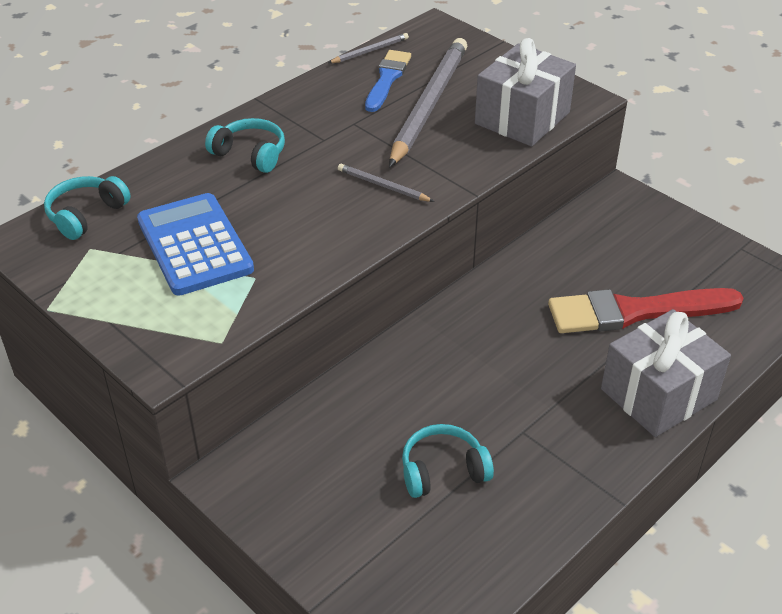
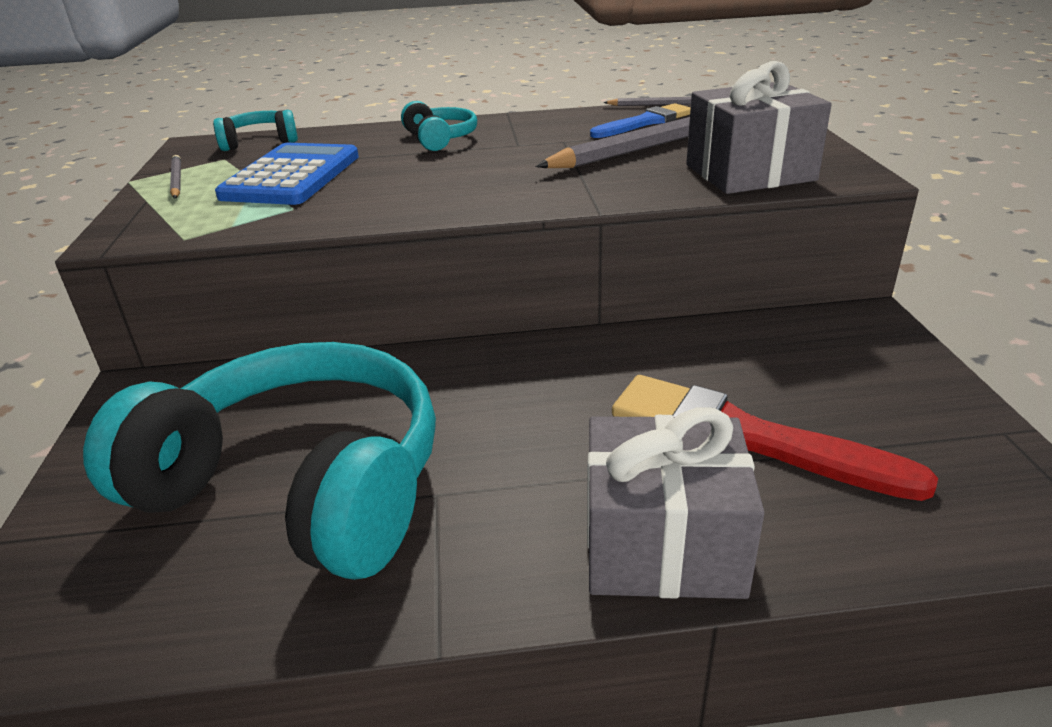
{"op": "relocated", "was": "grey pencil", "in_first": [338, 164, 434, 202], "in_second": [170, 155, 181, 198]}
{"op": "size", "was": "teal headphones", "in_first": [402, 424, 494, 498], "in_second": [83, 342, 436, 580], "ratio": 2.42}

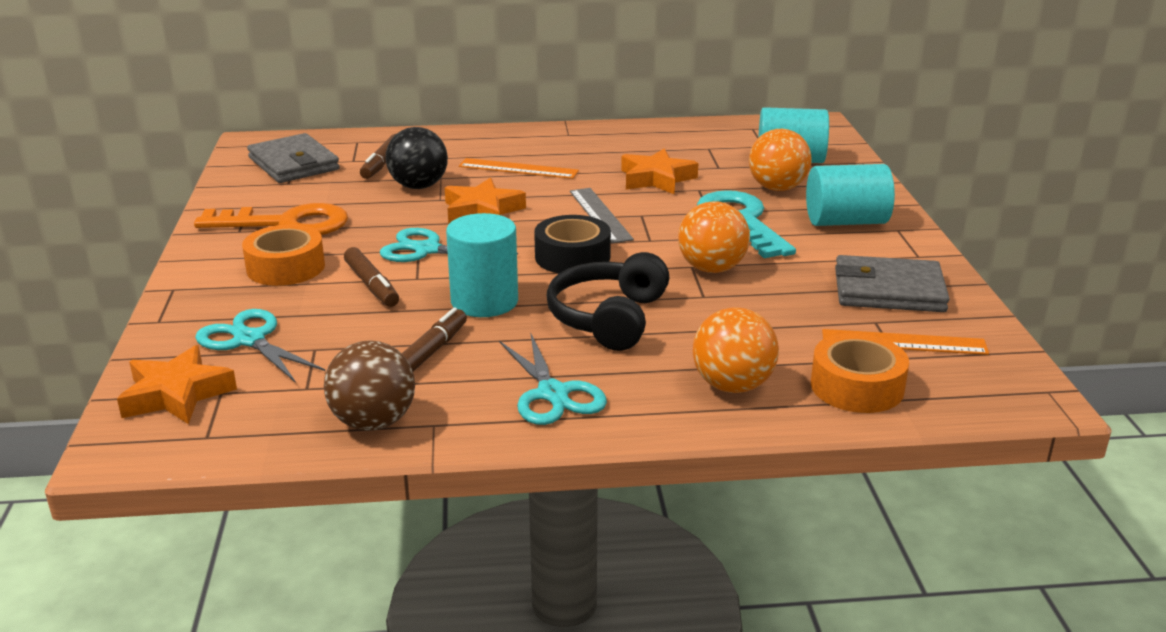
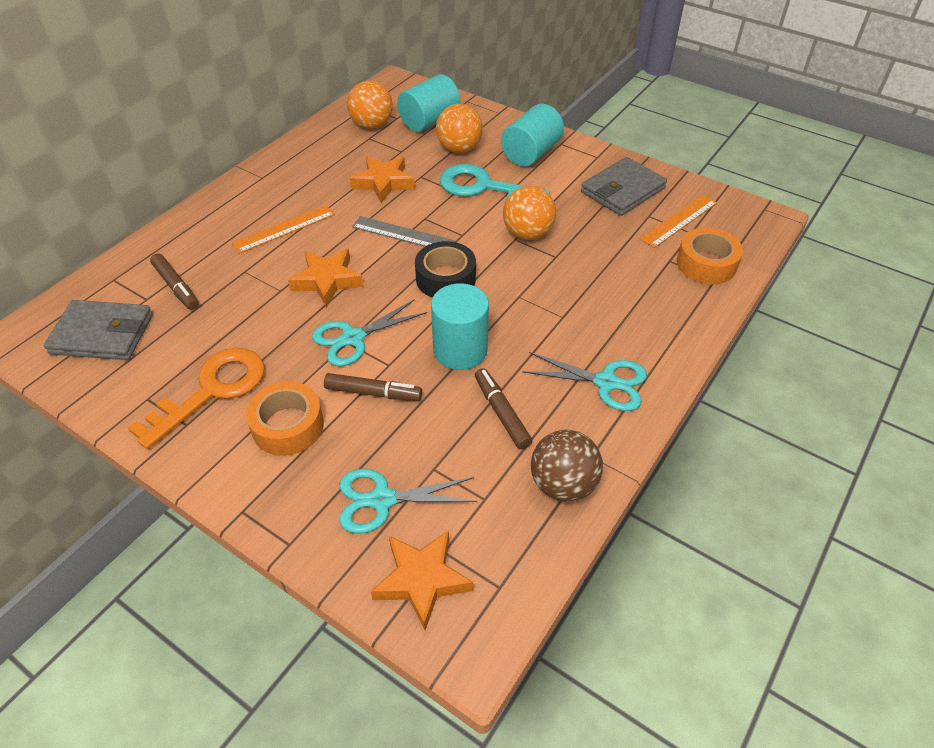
{"op": "missing", "was": "black play ball", "in_first": [386, 127, 448, 189]}
{"op": "missing", "was": "black headphones", "in_first": [546, 252, 669, 351]}
{"op": "relocated", "was": "orange-coloured play ball", "in_first": [693, 307, 779, 393], "in_second": [347, 81, 393, 129]}

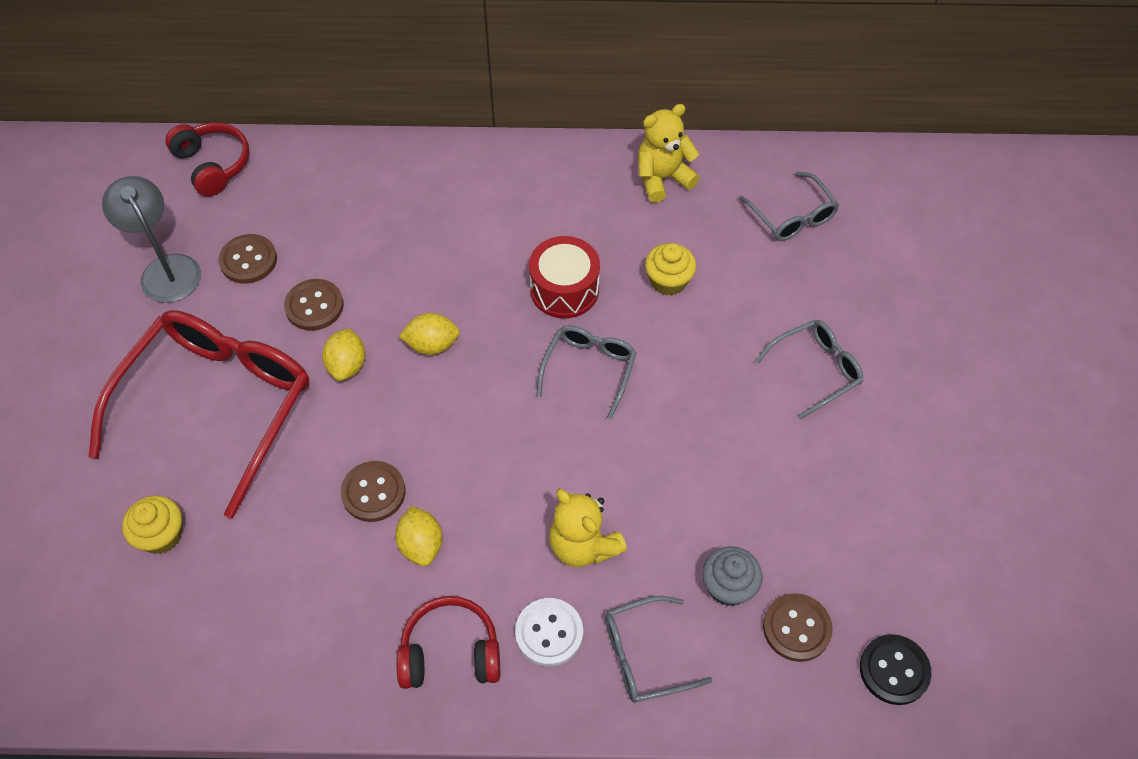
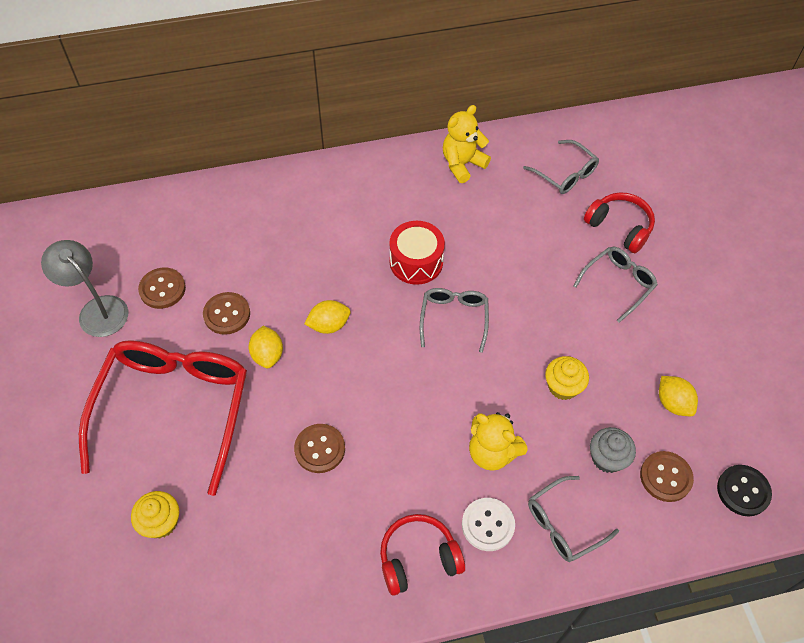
{"op": "relocated", "was": "crimson headphones", "in_first": [165, 122, 250, 197], "in_second": [584, 193, 655, 253]}
{"op": "relocated", "was": "yellow lemon", "in_first": [395, 506, 442, 566], "in_second": [659, 376, 698, 416]}
{"op": "relocated", "was": "yellow fairy cake", "in_first": [645, 243, 696, 296], "in_second": [545, 356, 589, 400]}

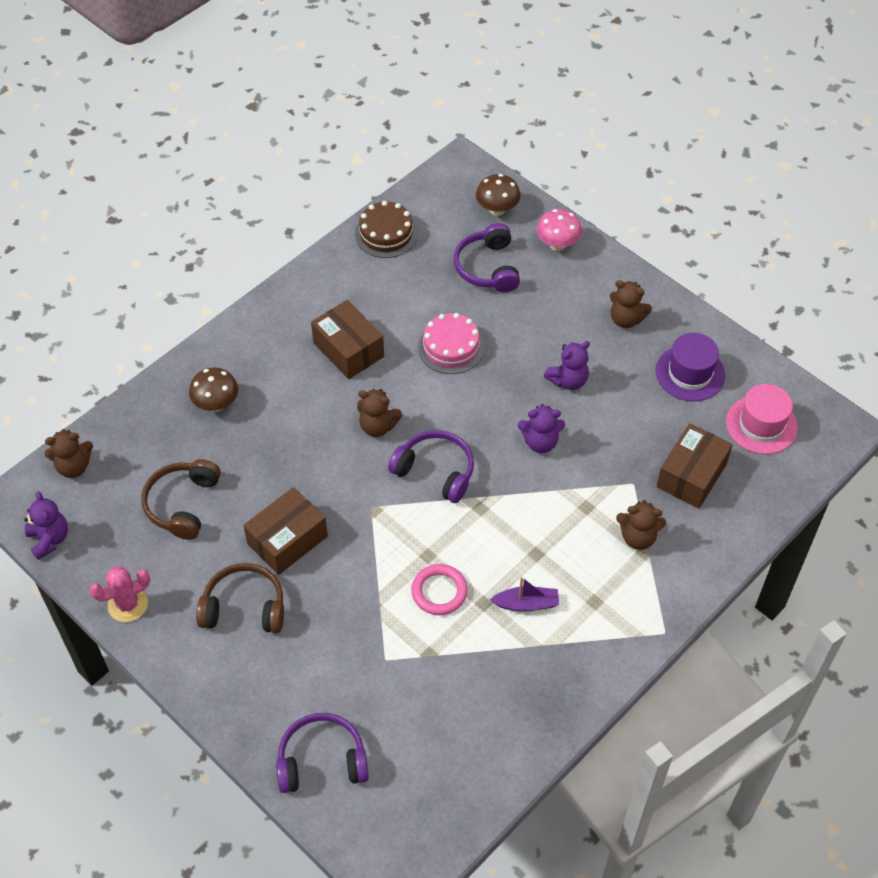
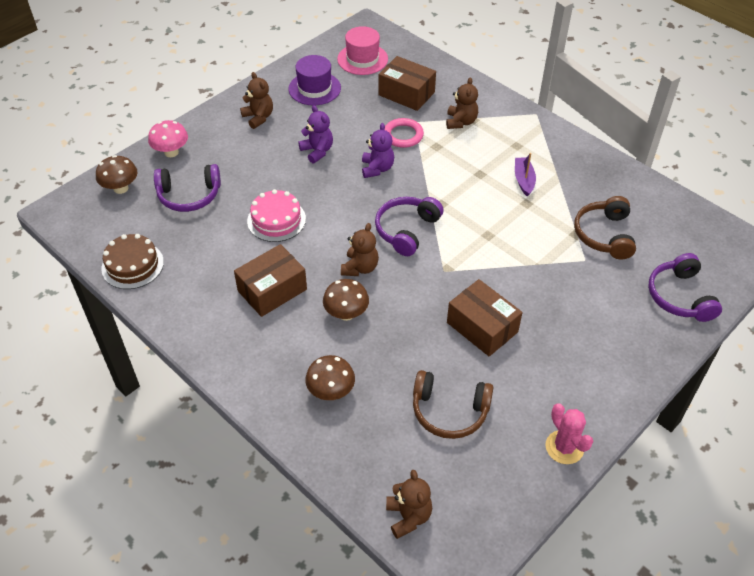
{"op": "missing", "was": "royal purple teddy", "in_first": [24, 491, 68, 560]}
{"op": "appeared", "now": "russet mushroom", "in_second": [323, 279, 369, 321]}
{"op": "relocated", "was": "russet headphones", "in_first": [196, 563, 284, 633], "in_second": [574, 196, 636, 259]}
{"op": "relocated", "was": "pink torus", "in_first": [411, 564, 468, 615], "in_second": [385, 118, 424, 148]}
{"op": "spun", "was": "russet teddy", "in_first": [610, 280, 652, 328], "in_second": [240, 72, 273, 129], "clockwise": -60}

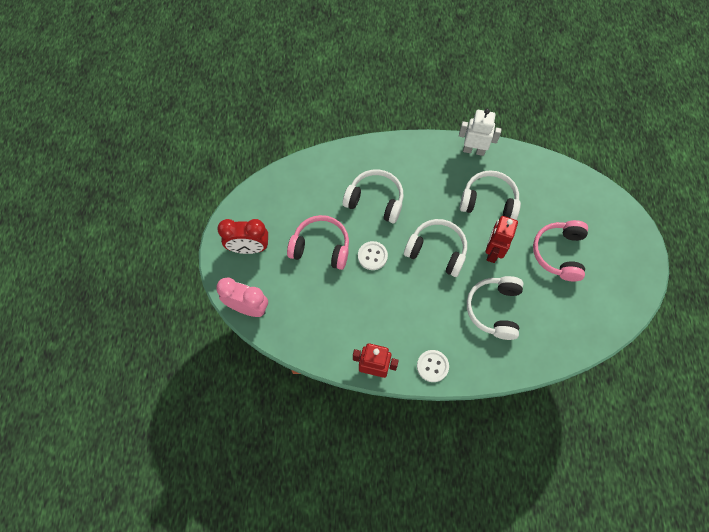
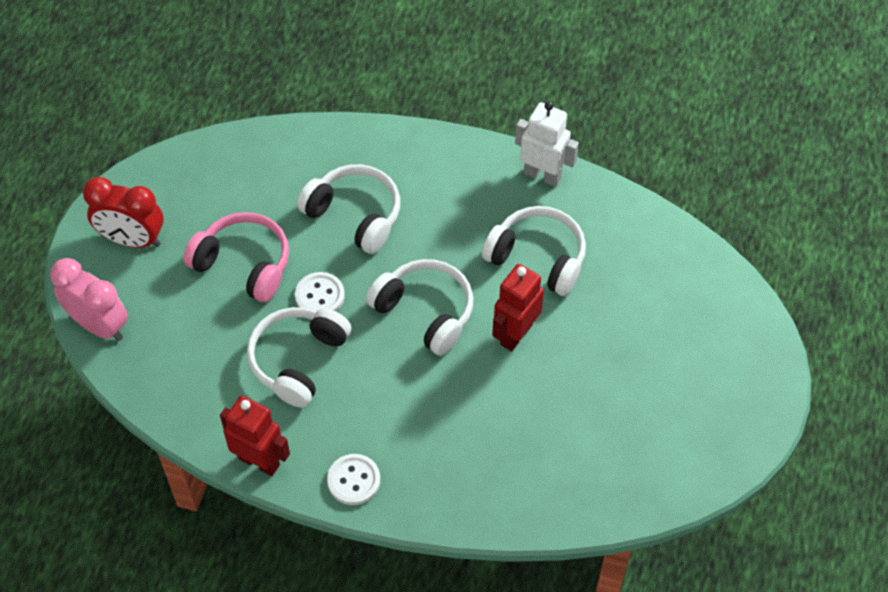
{"op": "missing", "was": "pink headphones", "in_first": [533, 220, 588, 281]}
{"op": "relocated", "was": "pure white headphones", "in_first": [467, 276, 524, 340], "in_second": [247, 307, 351, 408]}

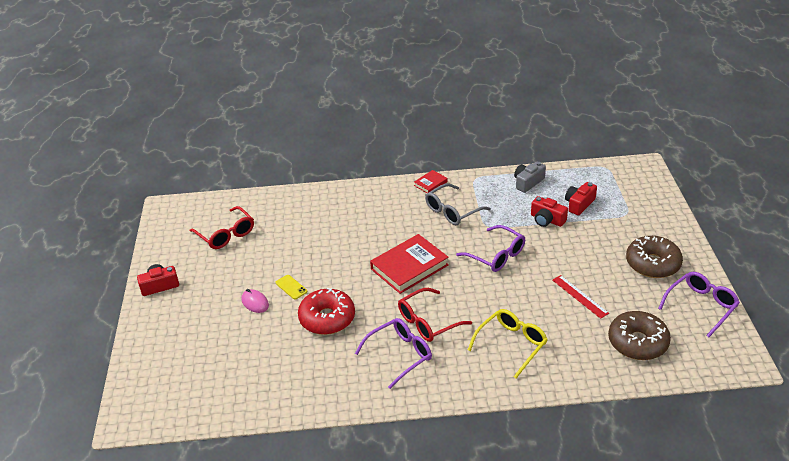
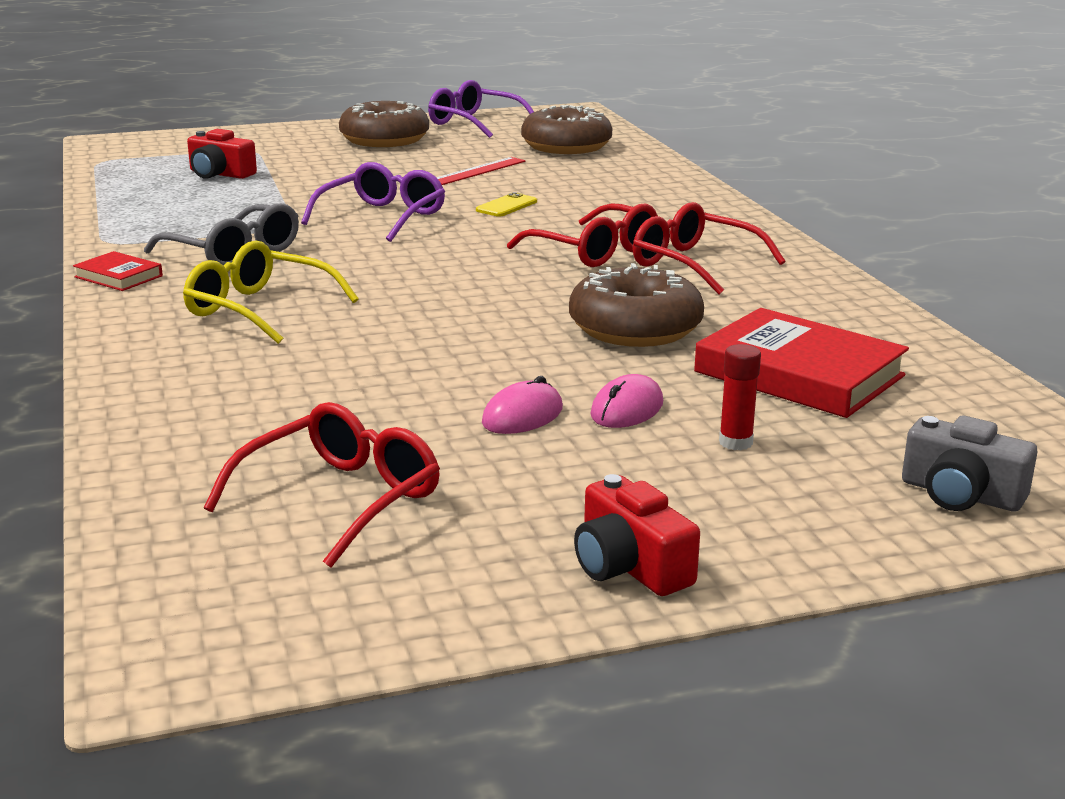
{"op": "missing", "was": "crimson photo camera", "in_first": [531, 196, 568, 227]}
{"op": "appeared", "now": "pink computer mouse", "in_second": [482, 376, 563, 434]}
{"op": "appeared", "now": "crimson glue stick", "in_second": [719, 344, 761, 450]}
{"op": "relocated", "was": "yellow phone", "in_first": [276, 275, 307, 299], "in_second": [476, 192, 537, 217]}
{"op": "relocated", "was": "crimson hardback", "in_first": [370, 234, 449, 294], "in_second": [694, 308, 909, 418]}
{"op": "relocated", "was": "yellow glasses", "in_first": [468, 309, 548, 379], "in_second": [183, 241, 359, 344]}
{"op": "relocated", "was": "grey photo camera", "in_first": [514, 161, 546, 193], "in_second": [902, 416, 1038, 511]}
{"op": "colour", "was": "crimson donut", "now": "russet donut", "in_first": [298, 288, 355, 335], "in_second": [569, 263, 704, 347]}
{"op": "colour", "was": "royal purple glasses", "now": "crimson glasses", "in_first": [355, 318, 432, 389], "in_second": [633, 202, 785, 294]}

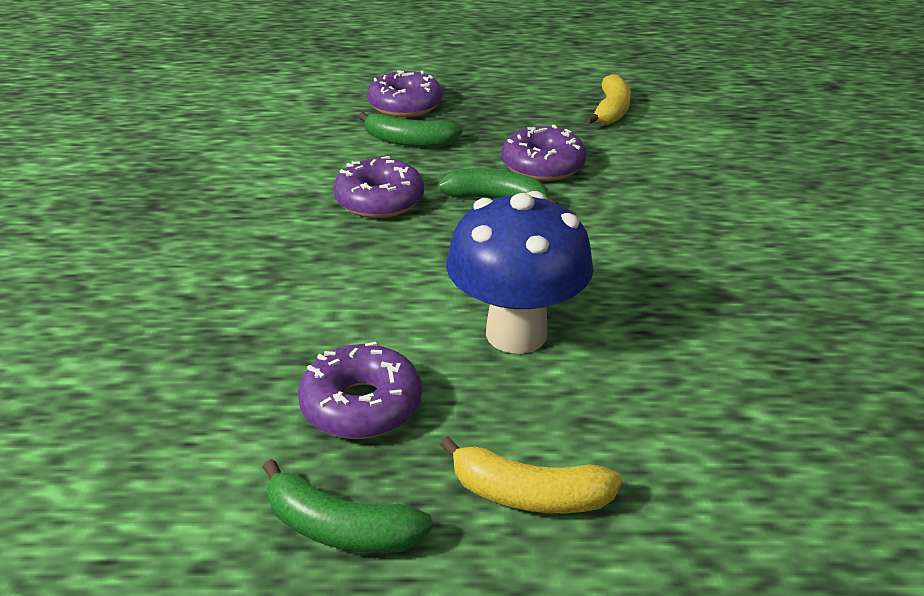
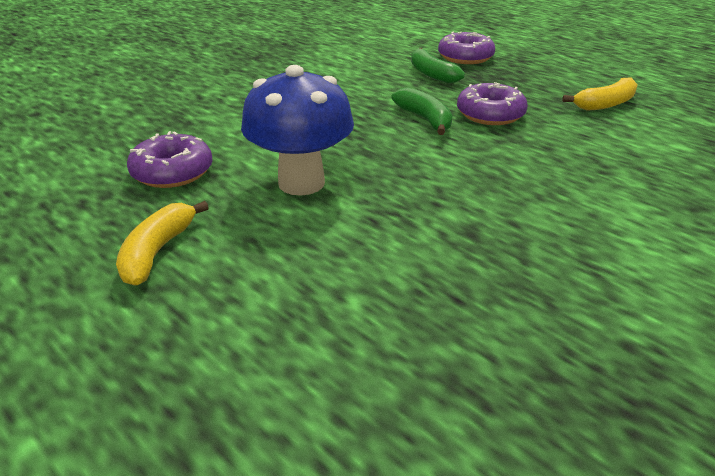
{"op": "missing", "was": "leaf-green toy banana", "in_first": [263, 459, 433, 553]}
{"op": "missing", "was": "royal purple donut", "in_first": [333, 156, 424, 218]}
{"op": "spun", "was": "yellow toy banana", "in_first": [440, 436, 623, 513], "in_second": [116, 201, 209, 286], "clockwise": 45}

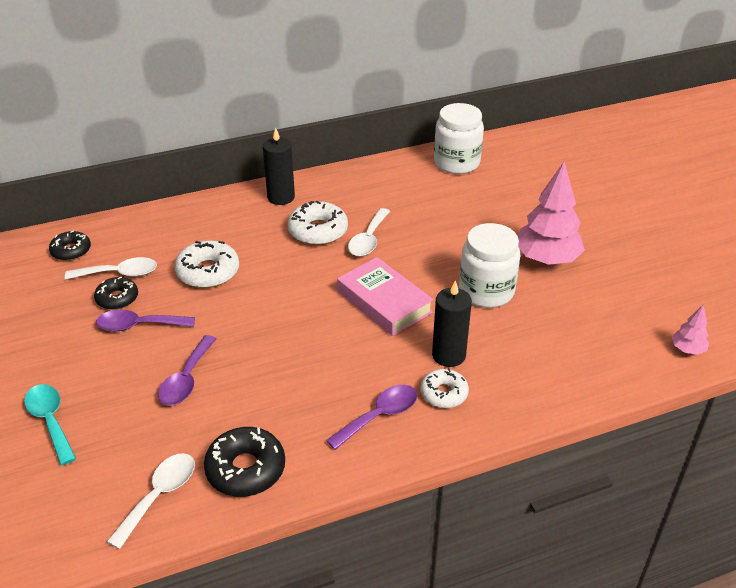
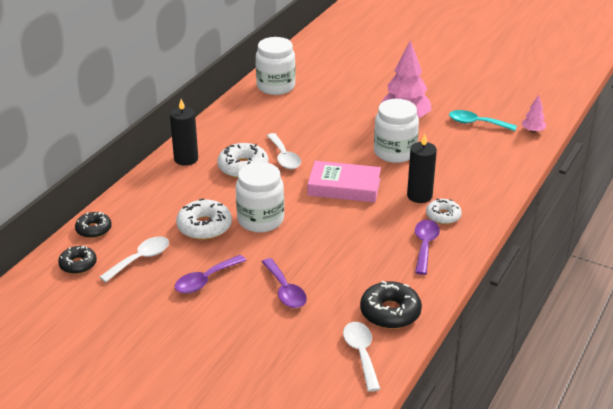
{"op": "appeared", "now": "pure white jam jar", "in_second": [236, 162, 284, 232]}
{"op": "relocated", "was": "teal teaspoon", "in_first": [24, 384, 76, 465], "in_second": [449, 110, 517, 131]}
{"op": "relocated", "was": "black donut", "in_first": [94, 277, 138, 310], "in_second": [75, 212, 112, 238]}

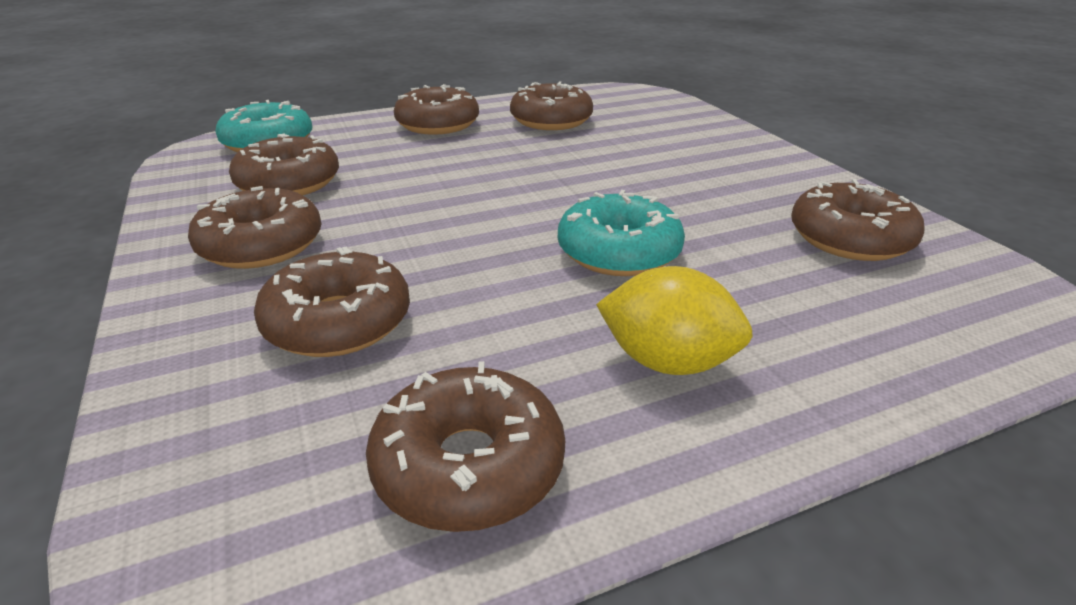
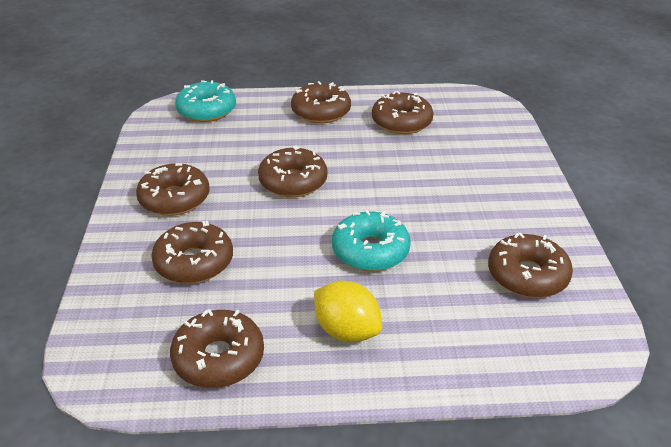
{"op": "relocated", "was": "russet donut", "in_first": [229, 134, 339, 195], "in_second": [258, 145, 328, 198]}

